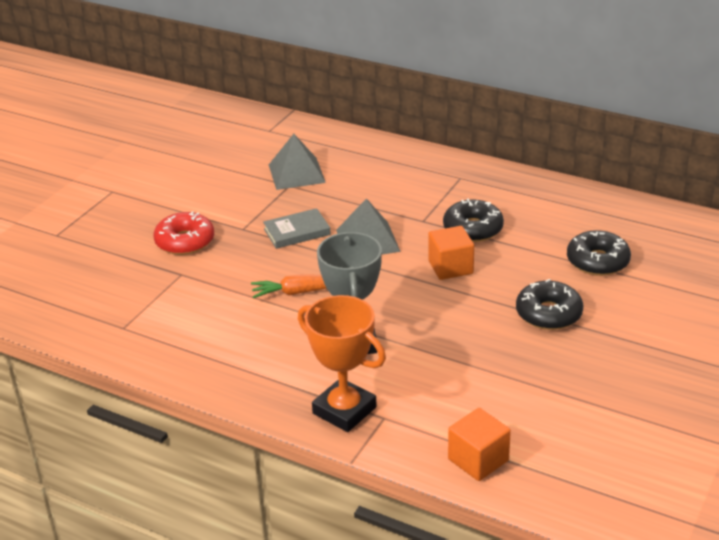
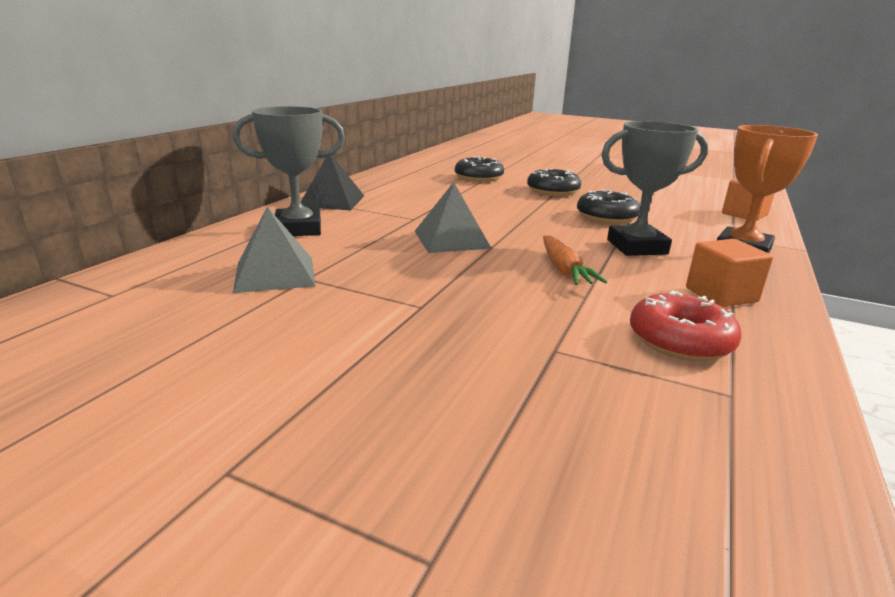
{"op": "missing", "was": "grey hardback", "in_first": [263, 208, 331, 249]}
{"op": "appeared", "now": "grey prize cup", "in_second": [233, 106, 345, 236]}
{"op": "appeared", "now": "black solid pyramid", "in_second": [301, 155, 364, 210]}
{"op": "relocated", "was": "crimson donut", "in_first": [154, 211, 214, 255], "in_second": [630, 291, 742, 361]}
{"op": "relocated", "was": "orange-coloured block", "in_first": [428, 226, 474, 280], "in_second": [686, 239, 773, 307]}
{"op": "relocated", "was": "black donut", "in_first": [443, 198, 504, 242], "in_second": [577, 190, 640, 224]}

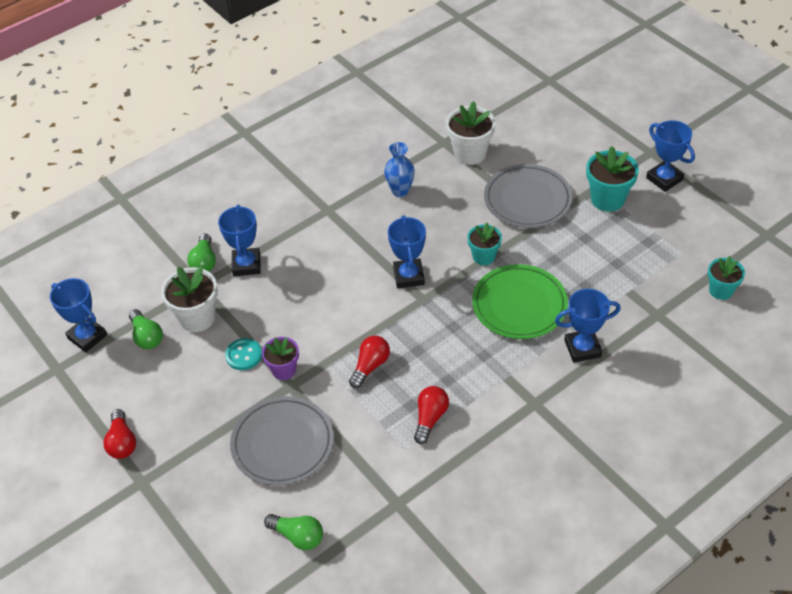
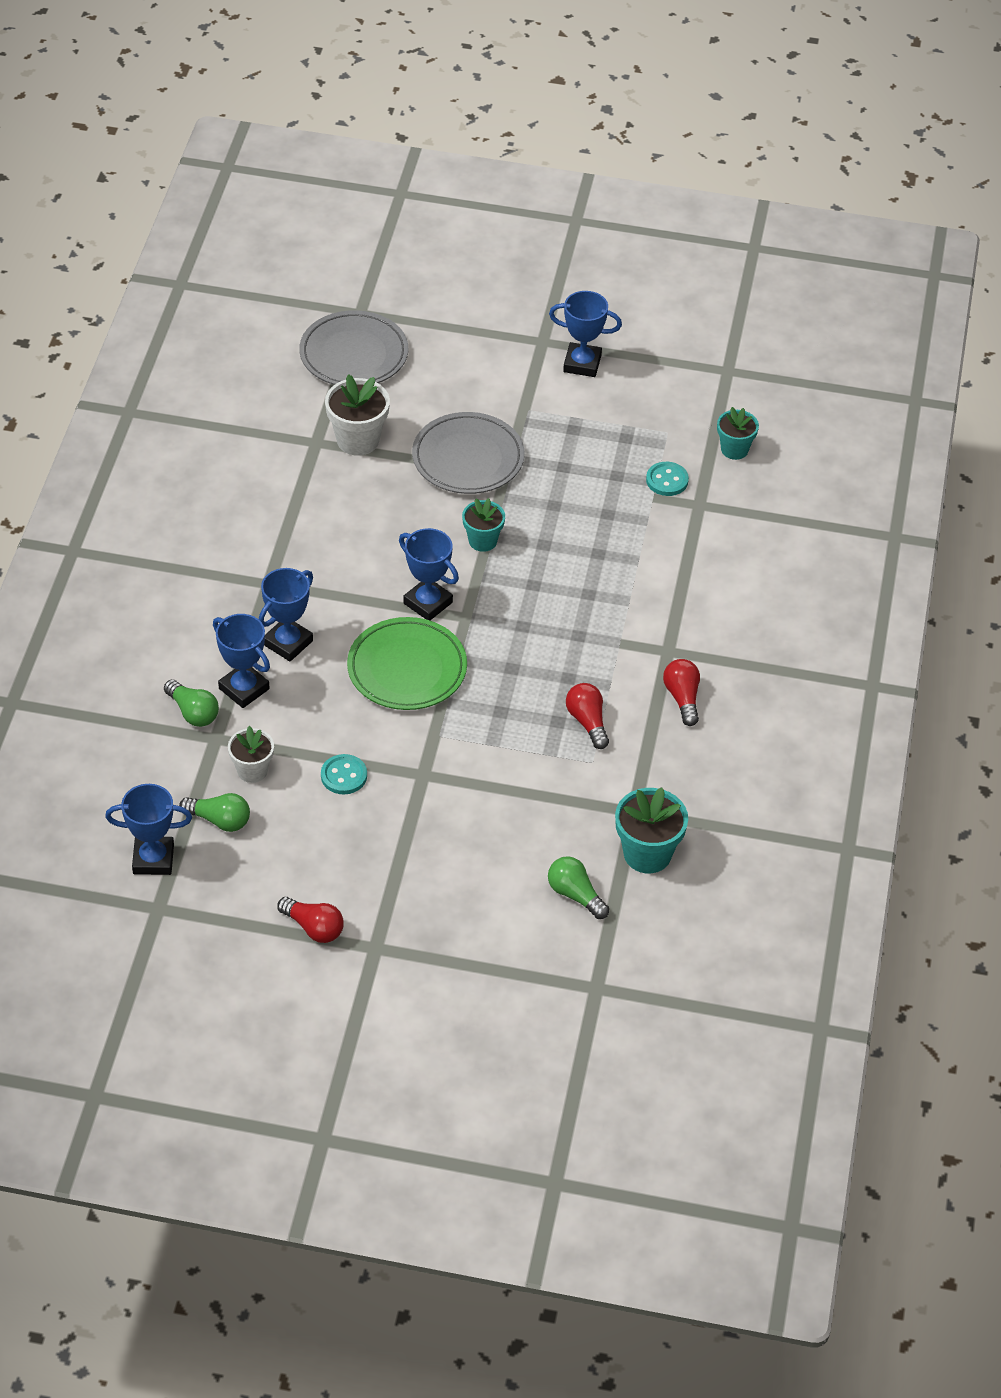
{"op": "missing", "was": "royal purple flower pot", "in_first": [262, 337, 299, 380]}
{"op": "missing", "was": "royal blue tall vase", "in_first": [384, 142, 415, 197]}
{"op": "appeared", "now": "teal button", "in_second": [646, 462, 689, 496]}
{"op": "relocated", "was": "grey dinner plate", "in_first": [230, 396, 334, 486], "in_second": [299, 310, 408, 385]}
{"op": "relocated", "was": "crimson light bulb", "in_first": [349, 336, 390, 388], "in_second": [663, 659, 700, 726]}
{"op": "relocated", "was": "leaf-green dinner plate", "in_first": [472, 264, 568, 339], "in_second": [347, 617, 467, 710]}
{"op": "relocated", "was": "royal blue prize cup", "in_first": [555, 289, 621, 363], "in_second": [259, 568, 313, 661]}
{"op": "relocated", "was": "teal flower pot", "in_first": [586, 146, 639, 212], "in_second": [615, 788, 688, 873]}
{"op": "spun", "was": "leaf-green light bulb", "in_first": [264, 514, 323, 550], "in_second": [548, 856, 609, 919], "clockwise": -120}
{"op": "size", "was": "pure white flower pot", "in_first": [161, 266, 218, 332], "in_second": [228, 726, 274, 783], "ratio": 0.65}

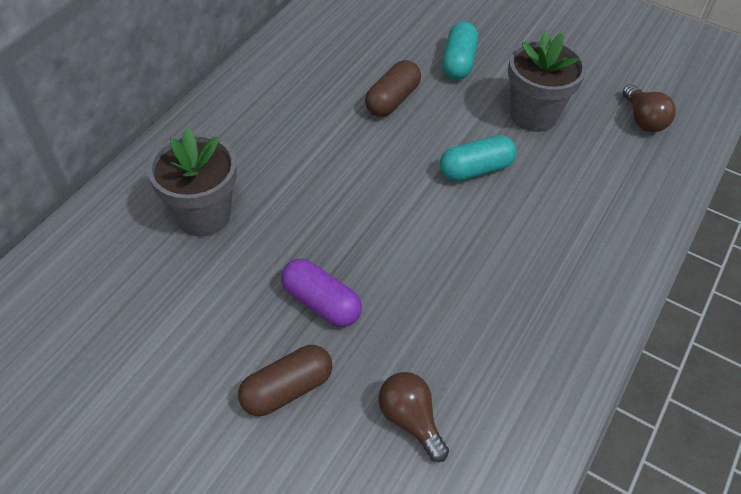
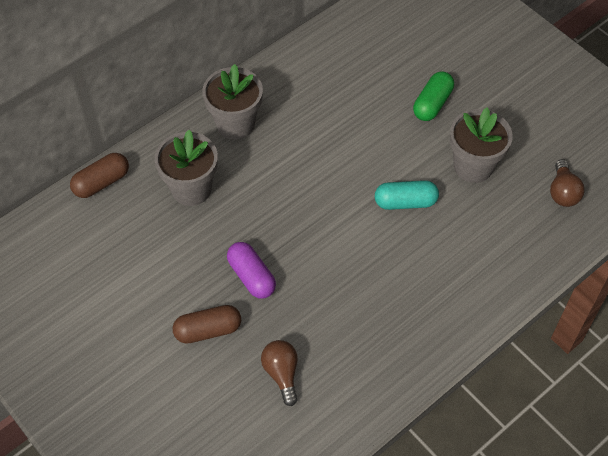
{"op": "appeared", "now": "grey flower pot", "in_second": [202, 64, 263, 140]}
{"op": "relocated", "was": "russet pill shape", "in_first": [365, 60, 421, 117], "in_second": [70, 153, 129, 198]}
{"op": "colour", "was": "teal pill shape", "now": "leaf-green pill shape", "in_first": [442, 22, 478, 80], "in_second": [413, 71, 454, 121]}

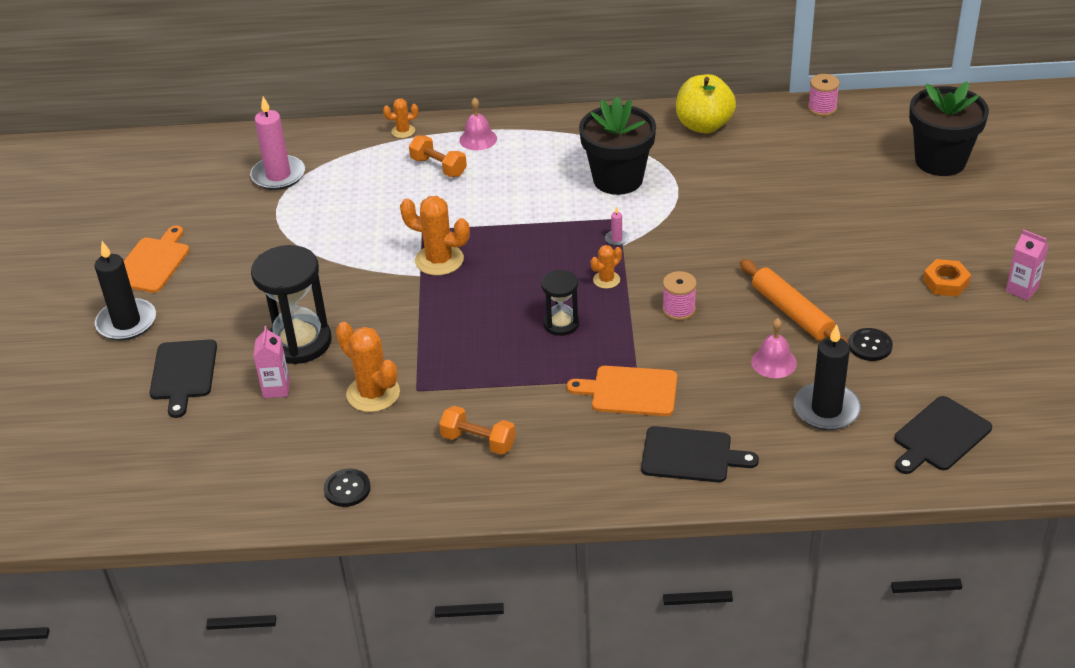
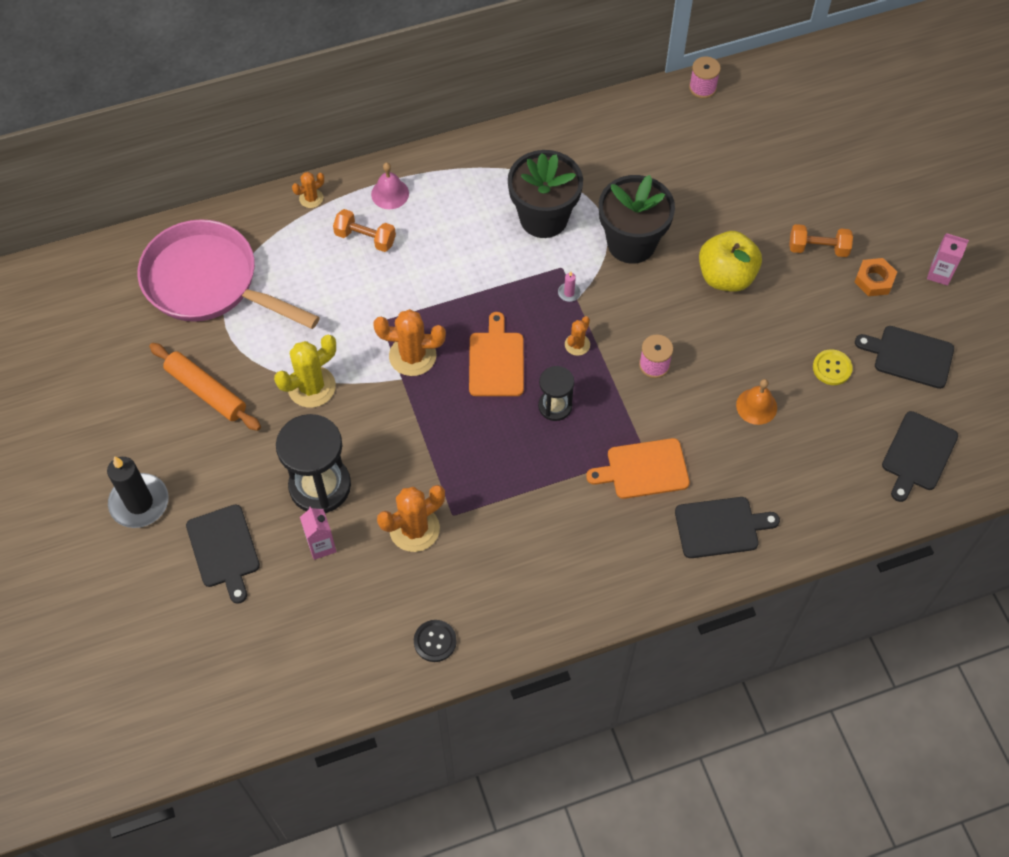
{"op": "missing", "was": "black wax candle", "in_first": [793, 324, 861, 430]}
{"op": "appeared", "now": "yellow cactus", "in_second": [274, 335, 336, 408]}
{"op": "appeared", "now": "black bread board", "in_second": [855, 326, 954, 389]}
{"op": "relocated", "was": "orange-coloured bread board", "in_first": [124, 226, 190, 293], "in_second": [469, 312, 524, 396]}
{"op": "relocated", "was": "orange-coloured dumbbell", "in_first": [439, 406, 516, 455], "in_second": [789, 224, 853, 257]}
{"op": "relocated", "was": "yellow apple", "in_first": [676, 74, 736, 133], "in_second": [699, 231, 762, 292]}
{"op": "relocated", "was": "orange-coloured pastry roller", "in_first": [740, 259, 849, 345], "in_second": [149, 343, 261, 431]}
{"op": "relocated", "was": "black flower pot", "in_first": [909, 81, 989, 176], "in_second": [599, 175, 675, 264]}
{"op": "exchanged", "was": "pink wax candle", "now": "pink skillet", "in_first": [250, 96, 305, 190], "in_second": [137, 219, 320, 329]}
{"op": "colour", "was": "pink bell", "now": "orange-coloured bell", "in_first": [751, 318, 797, 378], "in_second": [736, 379, 777, 425]}
{"op": "colour", "was": "black button", "now": "yellow button", "in_first": [848, 328, 893, 361], "in_second": [813, 349, 853, 385]}
{"op": "spun", "was": "orange-coloured cactus", "in_first": [336, 322, 400, 412], "in_second": [377, 485, 445, 552], "clockwise": -60}

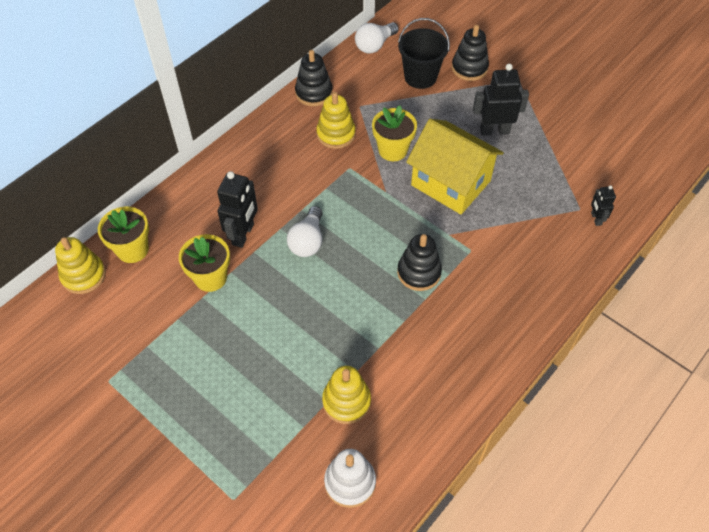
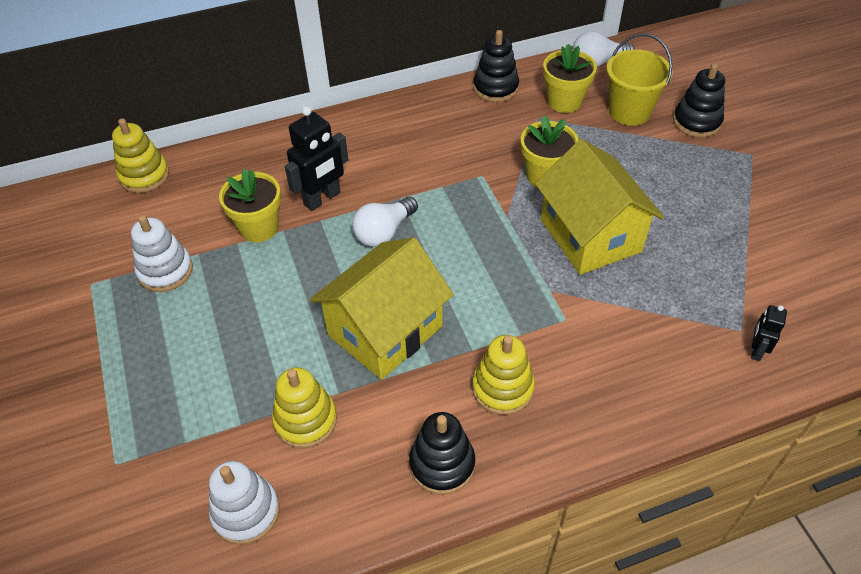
{"op": "missing", "was": "black robot", "in_first": [473, 64, 529, 135]}
{"op": "appeared", "now": "pure white stacking rings", "in_second": [131, 215, 193, 292]}
{"op": "appeared", "now": "yellow cottage", "in_second": [310, 237, 454, 380]}
{"op": "relocated", "was": "yellow flower pot", "in_first": [98, 207, 149, 263], "in_second": [543, 44, 597, 113]}
{"op": "relocated", "was": "yellow stacking rings", "in_first": [316, 92, 356, 149], "in_second": [472, 335, 535, 415]}
{"op": "relocated", "was": "black stacking rings", "in_first": [397, 234, 442, 291], "in_second": [409, 412, 475, 495]}
{"op": "colour", "was": "black pail", "now": "yellow pail", "in_first": [398, 18, 450, 89], "in_second": [607, 33, 673, 126]}

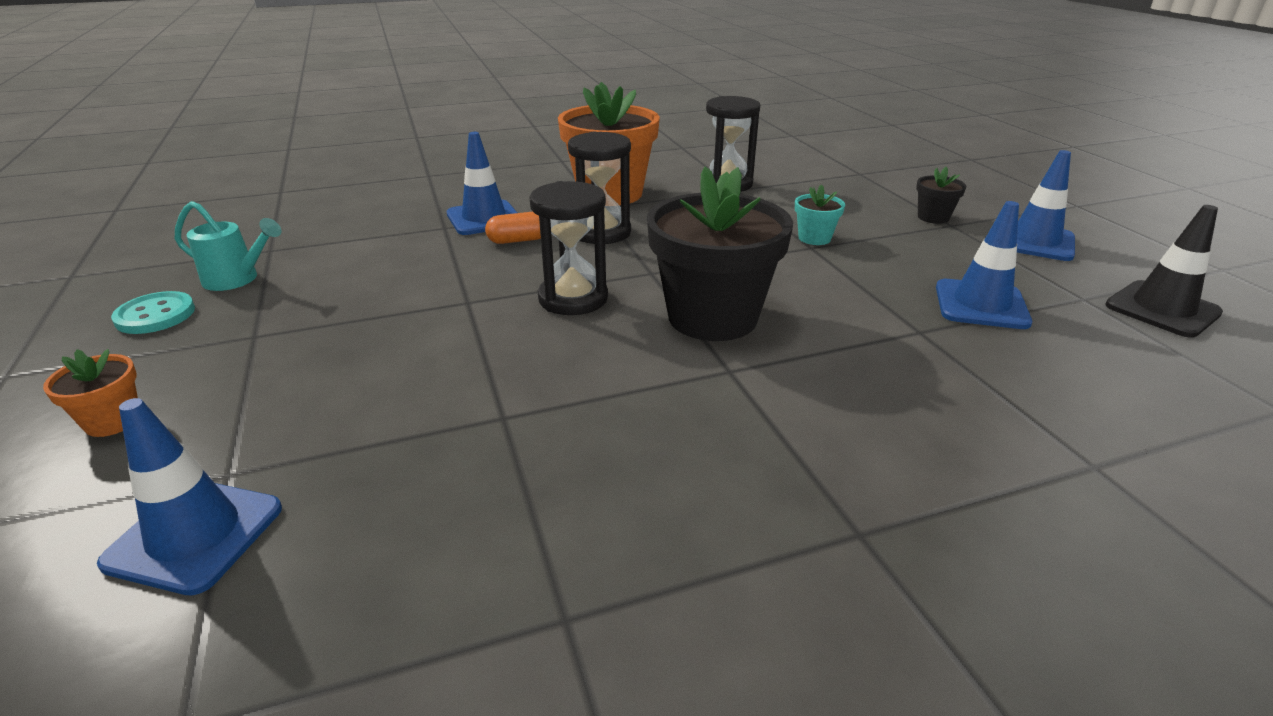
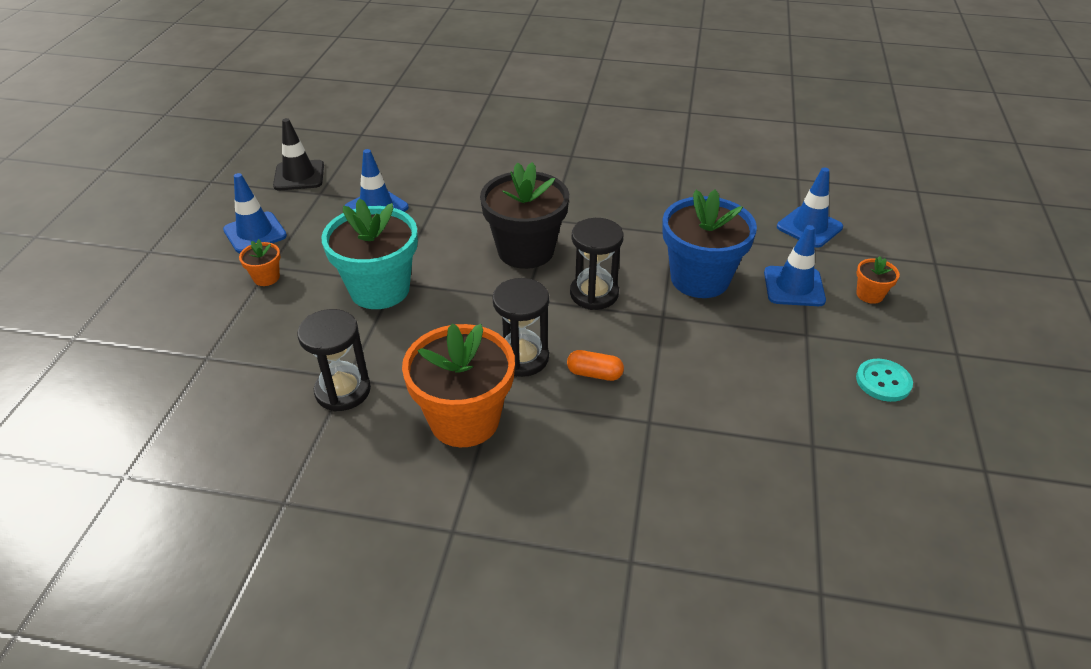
{"op": "missing", "was": "teal watering pot", "in_first": [175, 201, 282, 291]}
{"op": "appeared", "now": "royal blue flower pot", "in_second": [662, 190, 757, 298]}
{"op": "relocated", "was": "royal blue road cone", "in_first": [447, 132, 517, 235], "in_second": [764, 225, 826, 306]}
{"op": "colour", "was": "black flower pot", "now": "orange-coloured flower pot", "in_first": [916, 167, 967, 224], "in_second": [239, 239, 281, 286]}
{"op": "size", "was": "teal flower pot", "in_first": [795, 184, 845, 245], "in_second": [321, 198, 418, 309], "ratio": 2.28}

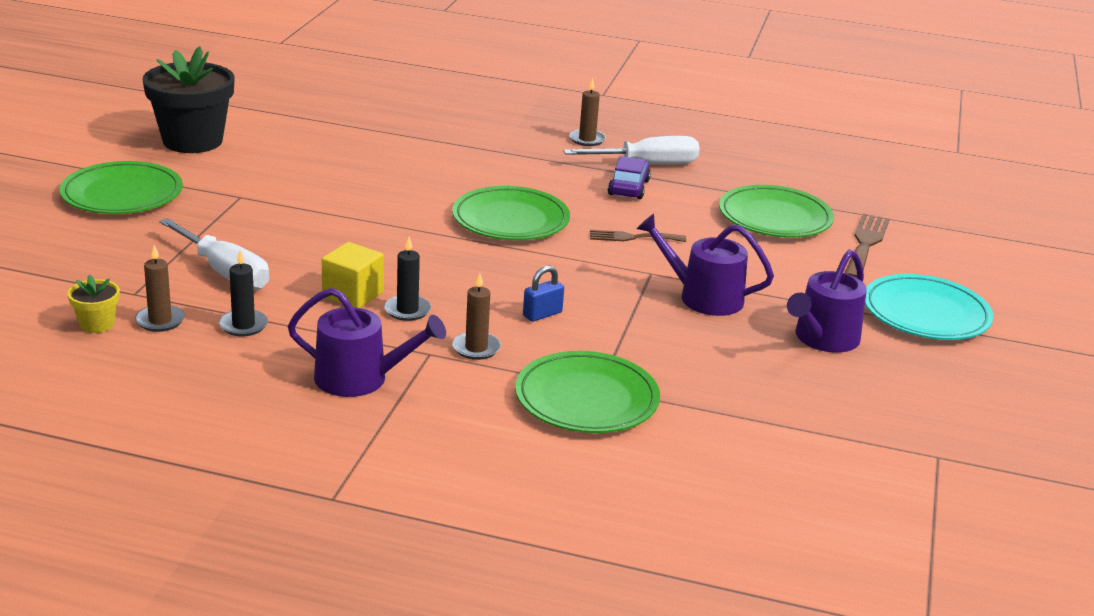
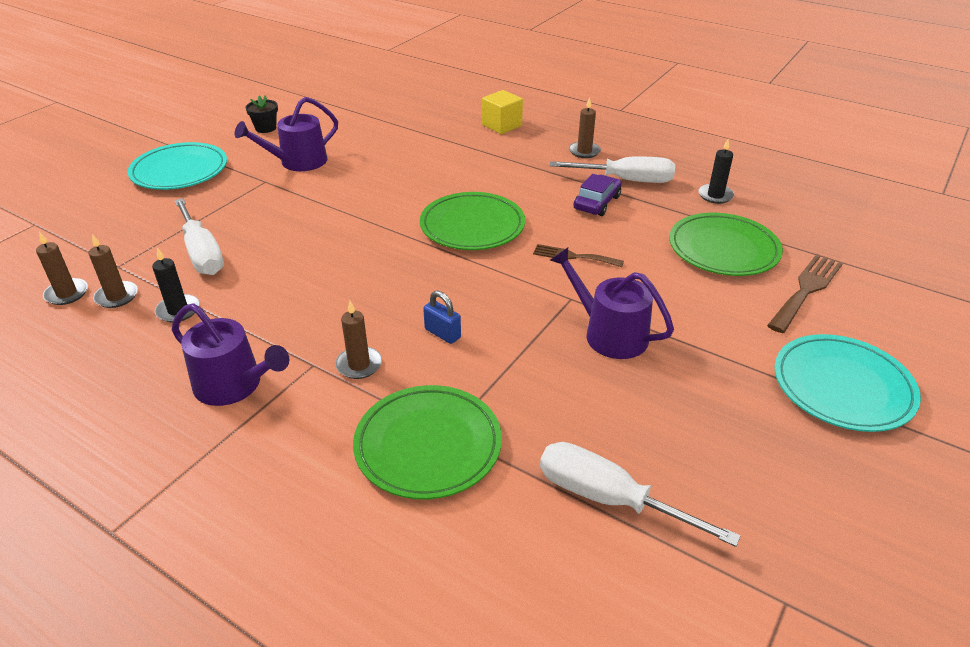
{"op": "appeared", "now": "pure white screwdriver", "in_second": [540, 442, 741, 547]}
{"op": "relocated", "was": "yellow block", "in_first": [322, 242, 384, 308], "in_second": [482, 90, 523, 134]}
{"op": "relocated", "was": "black wax candle", "in_first": [384, 237, 431, 321], "in_second": [698, 139, 734, 204]}
{"op": "relocated", "was": "royal purple watering pot", "in_first": [787, 249, 867, 353], "in_second": [234, 97, 338, 171]}
{"op": "exchanged", "was": "yellow flower pot", "now": "russet wax candle", "in_first": [68, 274, 120, 333], "in_second": [36, 231, 88, 305]}
{"op": "colour", "was": "leaf-green dinner plate", "now": "teal dinner plate", "in_first": [60, 161, 183, 214], "in_second": [128, 142, 227, 190]}
{"op": "spun", "was": "royal blue lock", "in_first": [523, 265, 564, 322], "in_second": [423, 290, 461, 344], "clockwise": 60}
{"op": "size", "was": "black flower pot", "in_first": [143, 46, 234, 153], "in_second": [245, 95, 278, 133], "ratio": 0.44}

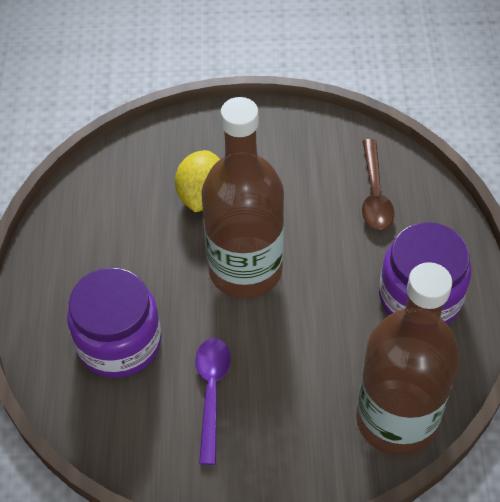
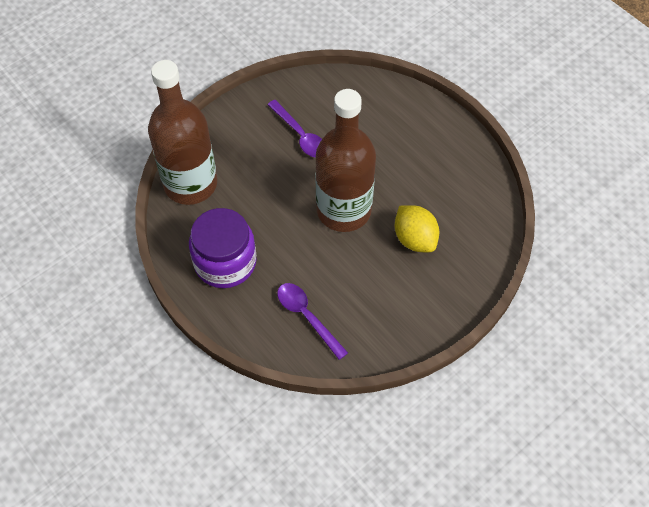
{"op": "missing", "was": "royal purple jam jar", "in_first": [67, 267, 161, 378]}
{"op": "colour", "was": "russet teaspoon", "now": "royal purple teaspoon", "in_first": [362, 139, 394, 230], "in_second": [277, 283, 348, 360]}

